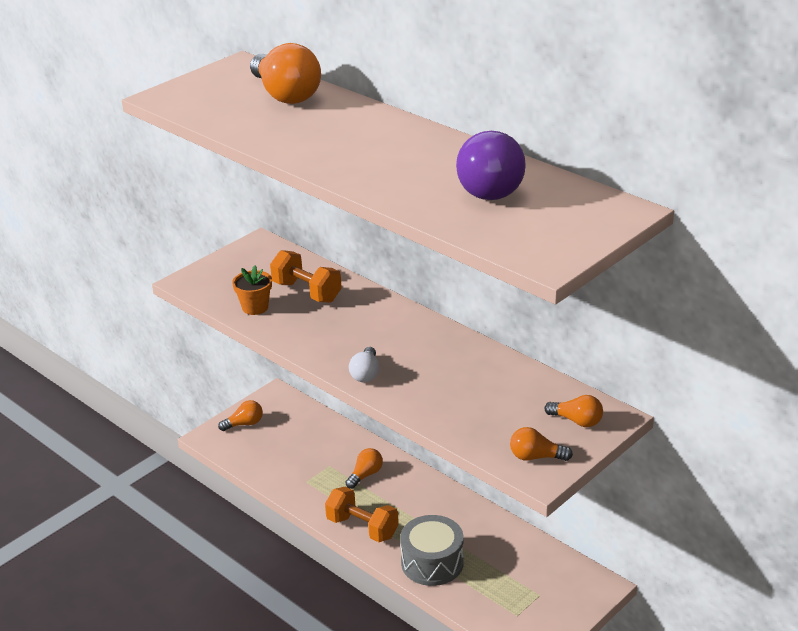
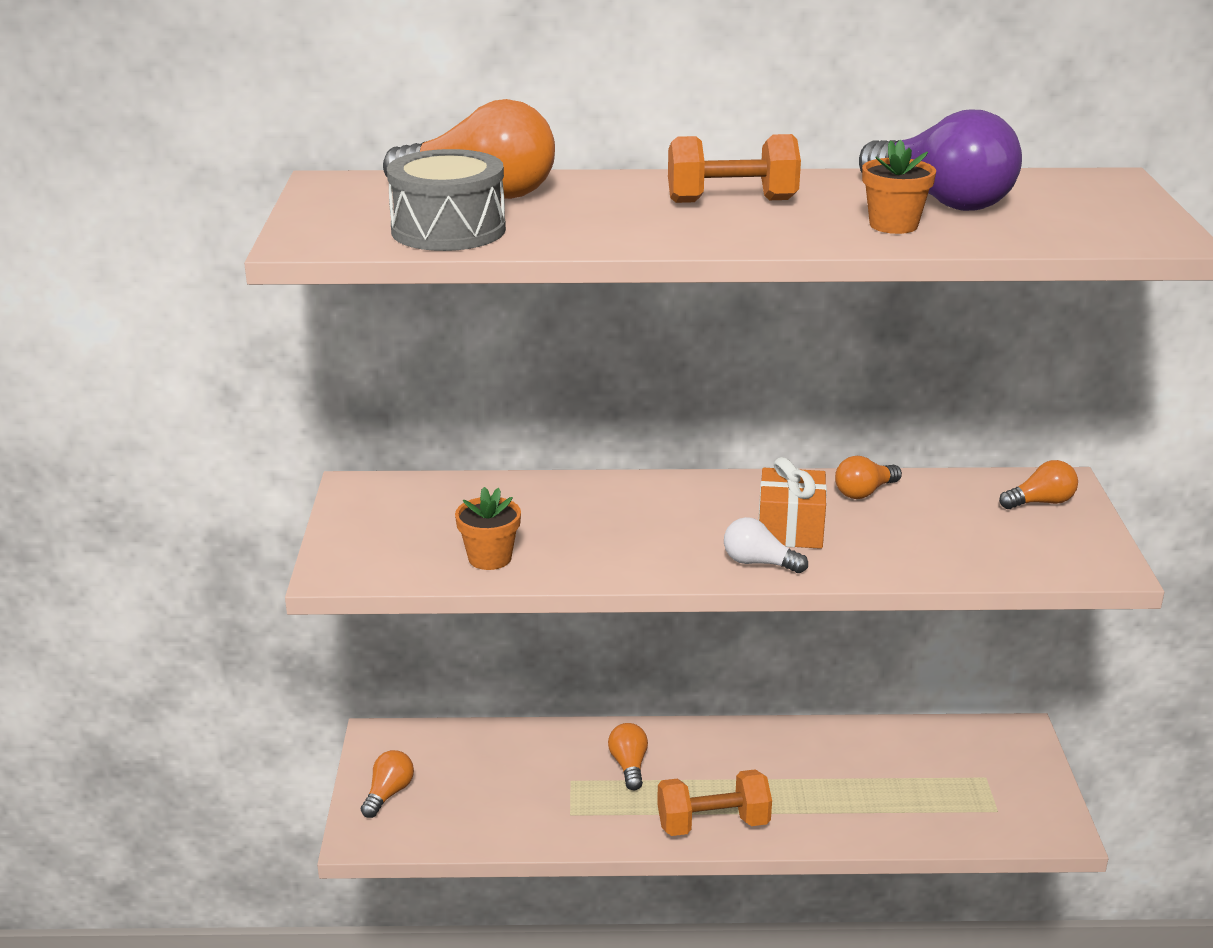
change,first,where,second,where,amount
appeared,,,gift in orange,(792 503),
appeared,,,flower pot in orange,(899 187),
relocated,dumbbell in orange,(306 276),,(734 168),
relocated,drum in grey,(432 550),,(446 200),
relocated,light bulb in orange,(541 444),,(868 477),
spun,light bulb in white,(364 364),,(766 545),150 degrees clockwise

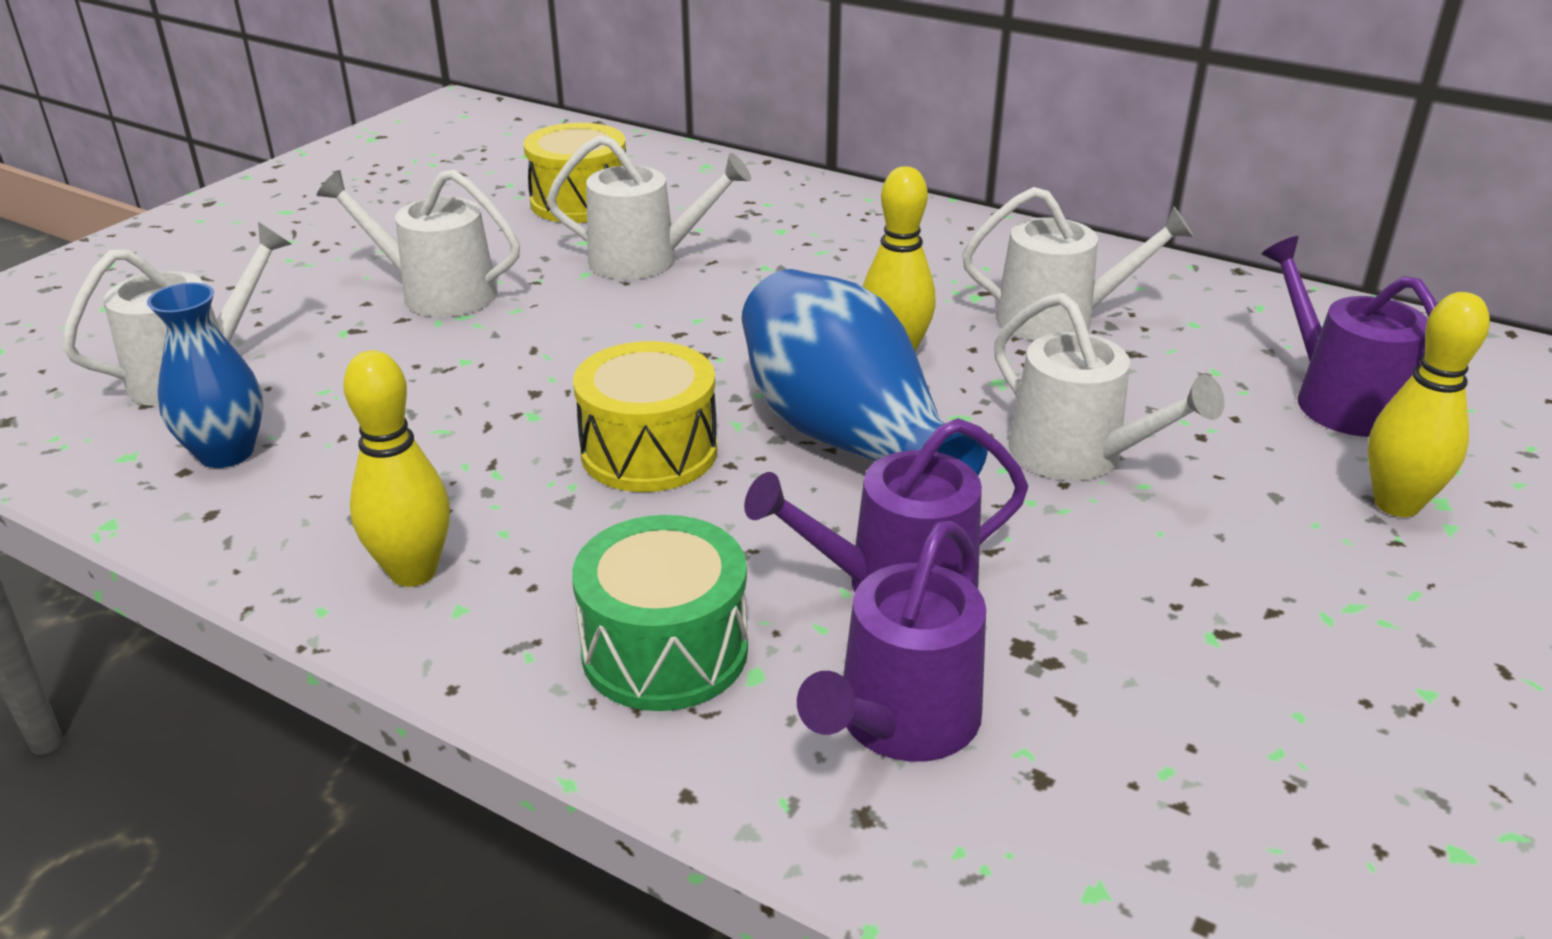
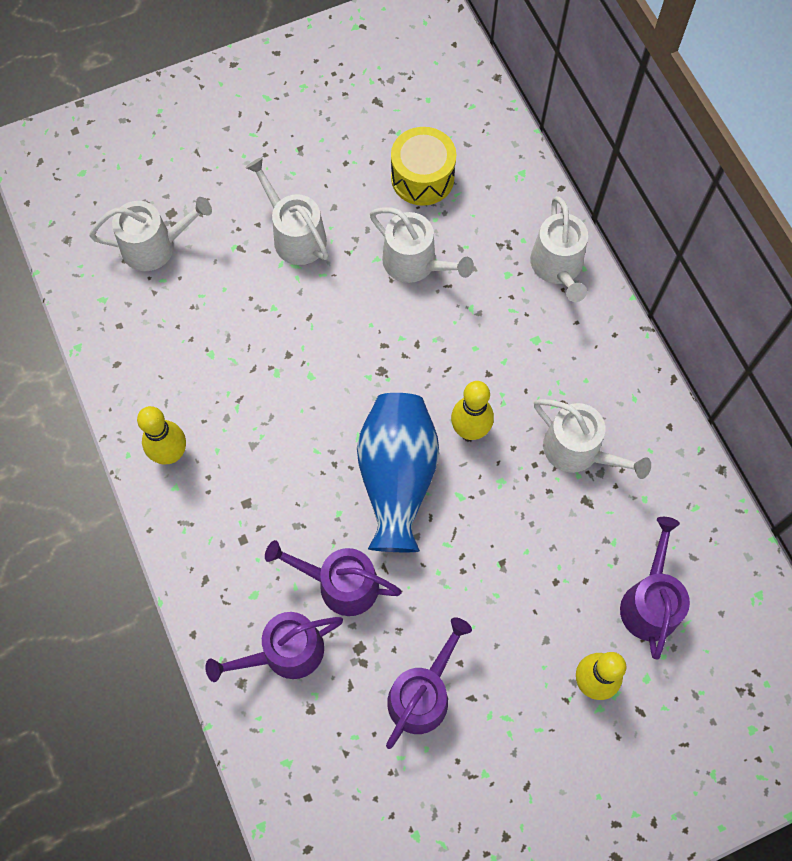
change,first,where,second,where,amount
missing,vase in blue,(205 375),,,
missing,drum in green,(660 613),,,
missing,drum in yellow,(645 416),,,
appeared,,,watering can in purple,(429 683),
relocated,watering can in white,(1109 387),,(559 249),

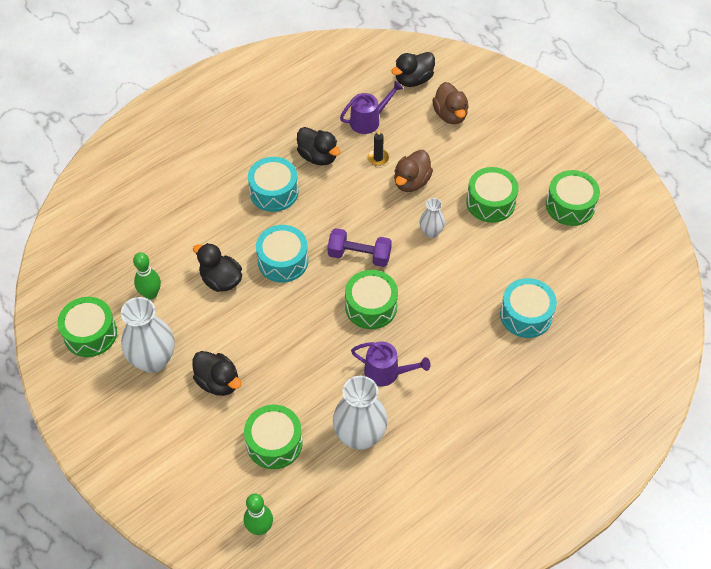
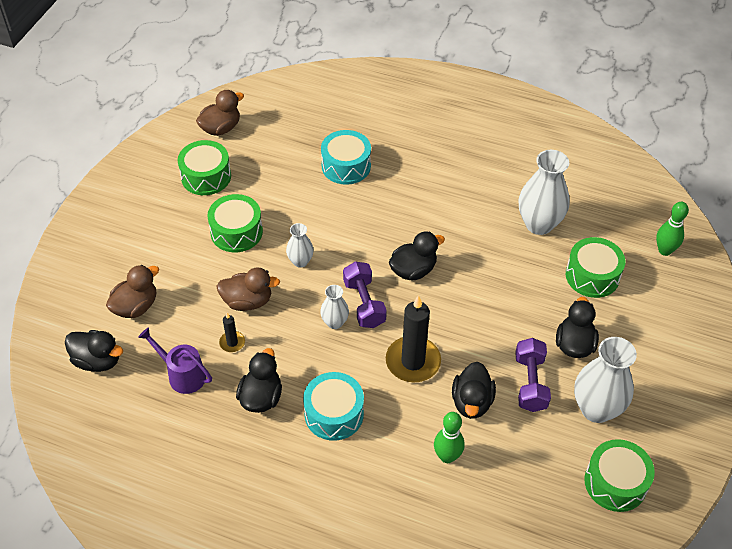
change,first,where,second,where,amount
missing,watering can in purple,(390 363),,,
appeared,,,duck in brown,(220 113),
appeared,,,vase in white,(334 307),
appeared,,,dumbbell in purple,(533 375),
relocated,bowling pin in green,(147 276),,(449 437),
exchanged,drum in turquoise,(282 254),candle in black,(413 338),
exchanged,drum in green,(371 299),duck in black,(417 256),

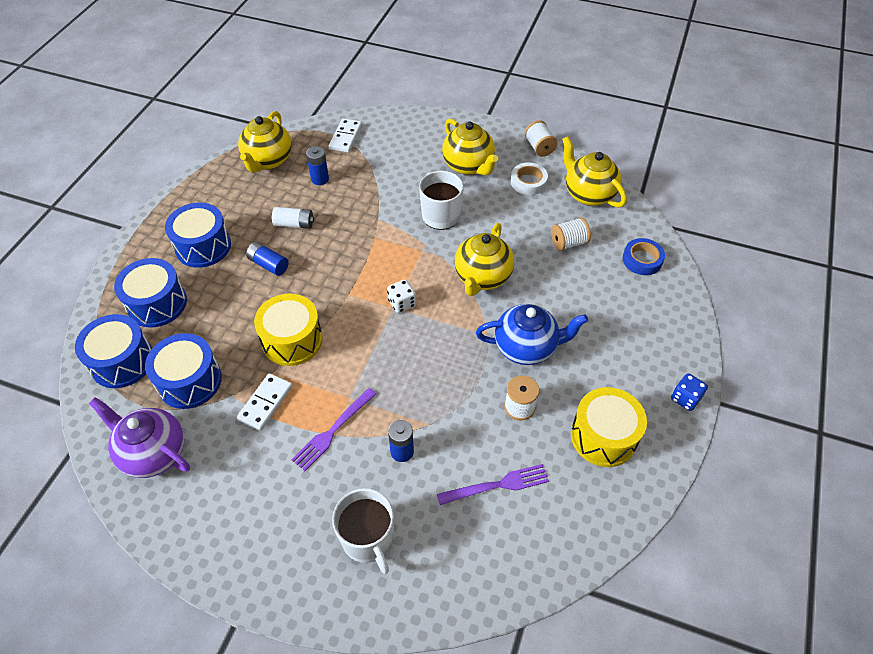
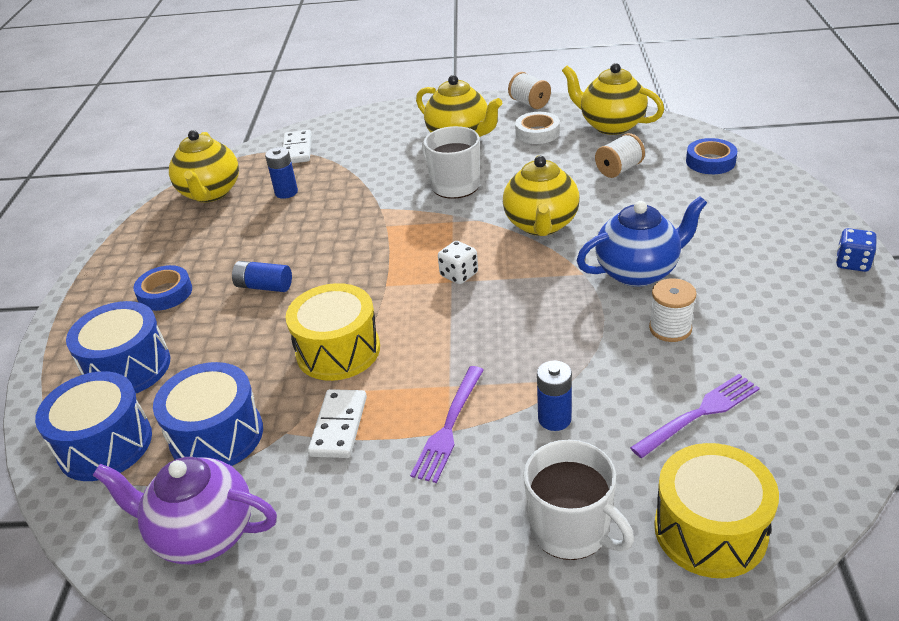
change,first,where,second,where,amount
missing,battery in white,(293 218),,,
relocated,drum in yellow,(609 427),,(716 510),
exchanged,drum in blue,(198 235),tape in blue,(162 288),

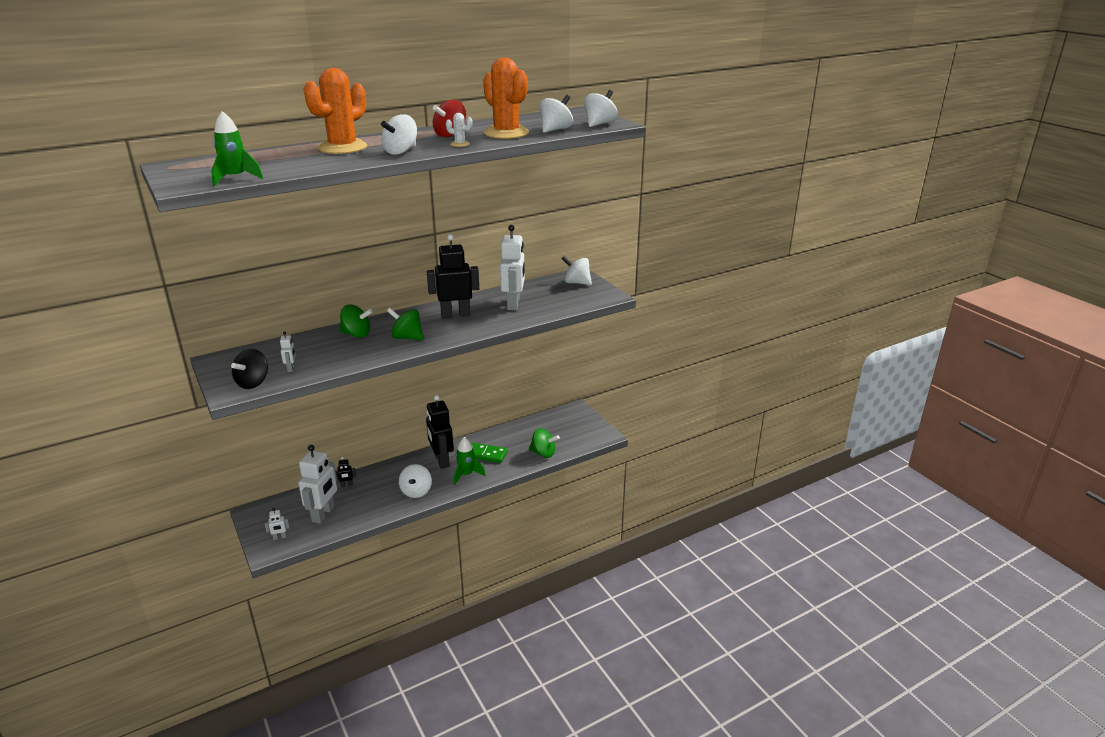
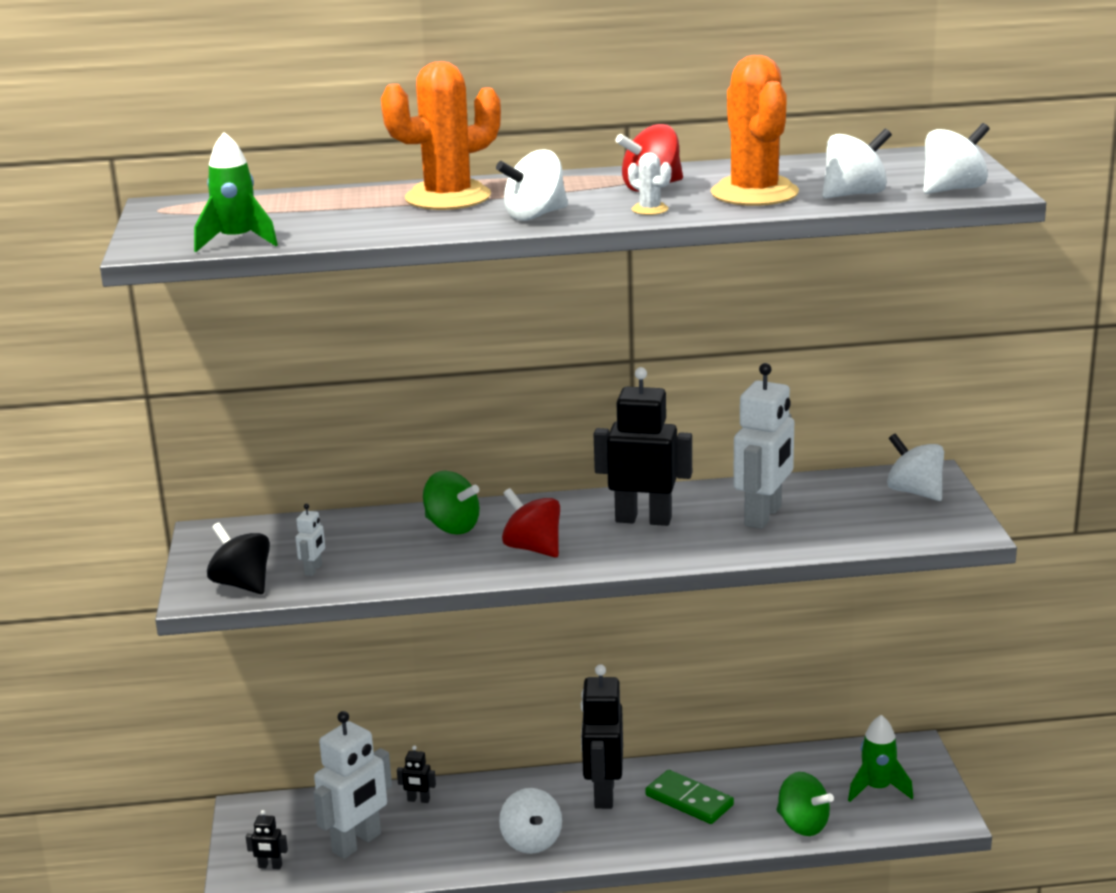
change,first,where,second,where,amount
relocated,rocket in green,(470 461),,(880 758),
colour,robot in white,(277 524),robot in black,(267 839),
colour,spinning top in green,(405 324),spinning top in red,(531 522),
spun,spinning top in black,(249 369),,(238 558),90 degrees clockwise
spun,spinning top in white,(415 481),,(530 821),45 degrees counterclockwise

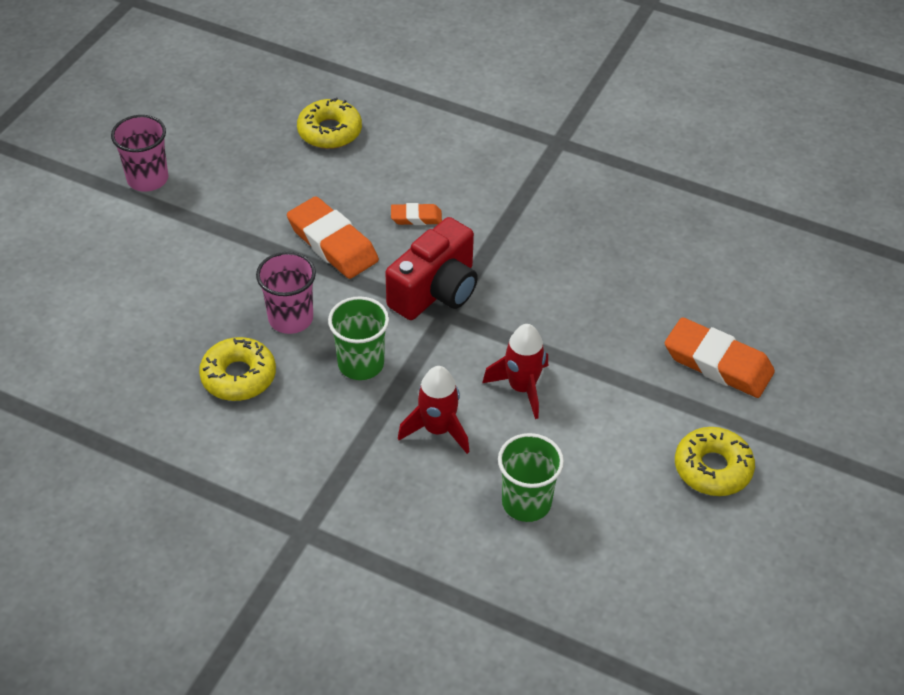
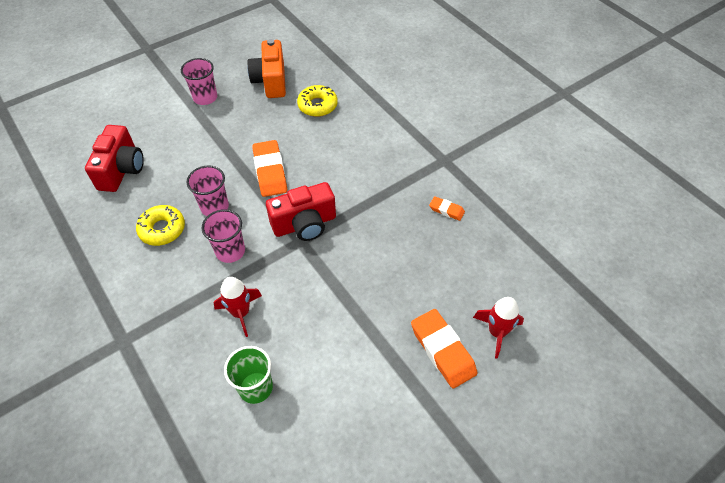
change,first,where,second,where,amount
missing,donut in yellow,(715 461),,,
appeared,,,camera in red,(114 158),
appeared,,,camera in orange,(266 68),
relocated,eraser in orange,(416 214),,(447 208),
relocated,rocket in red,(515 371),,(498 328),
colour,cup in green,(358 338),cup in pink,(223 236),

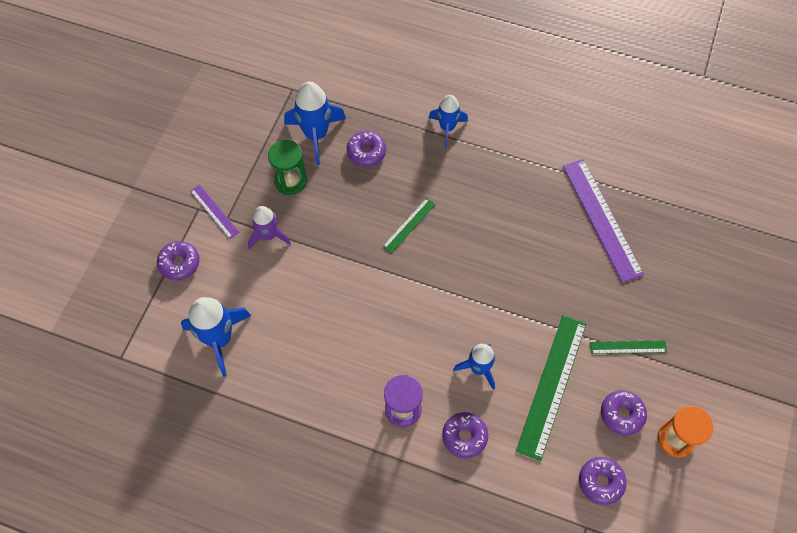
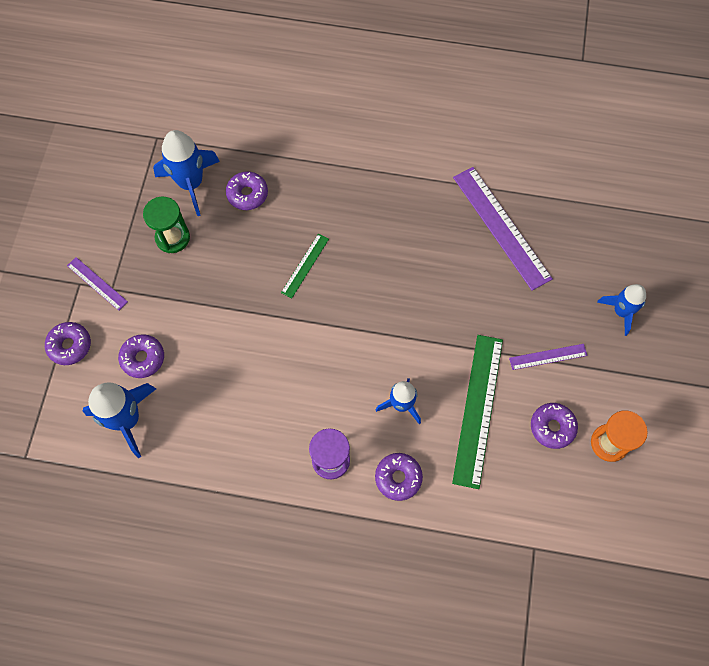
change,first,where,second,where,amount
missing,rocket in purple,(269 228),,,
relocated,rocket in blue,(448 121),,(621 310),
relocated,donut in purple,(603 481),,(141 356),
colour,ruler in green,(628 347),ruler in purple,(548 357),

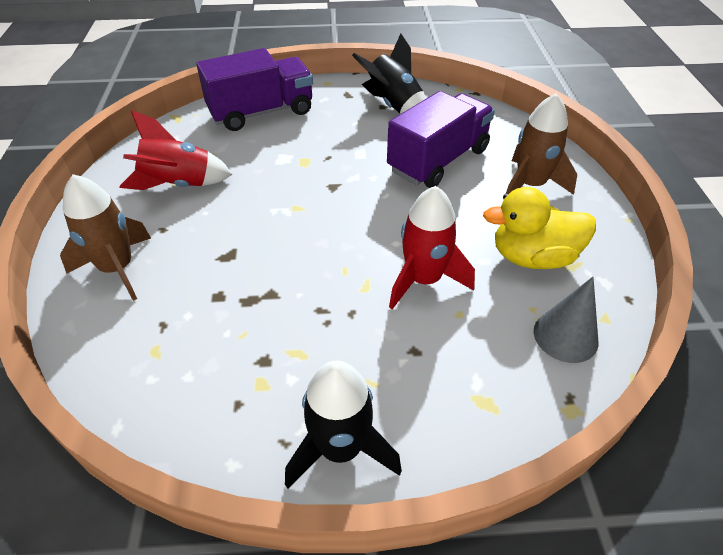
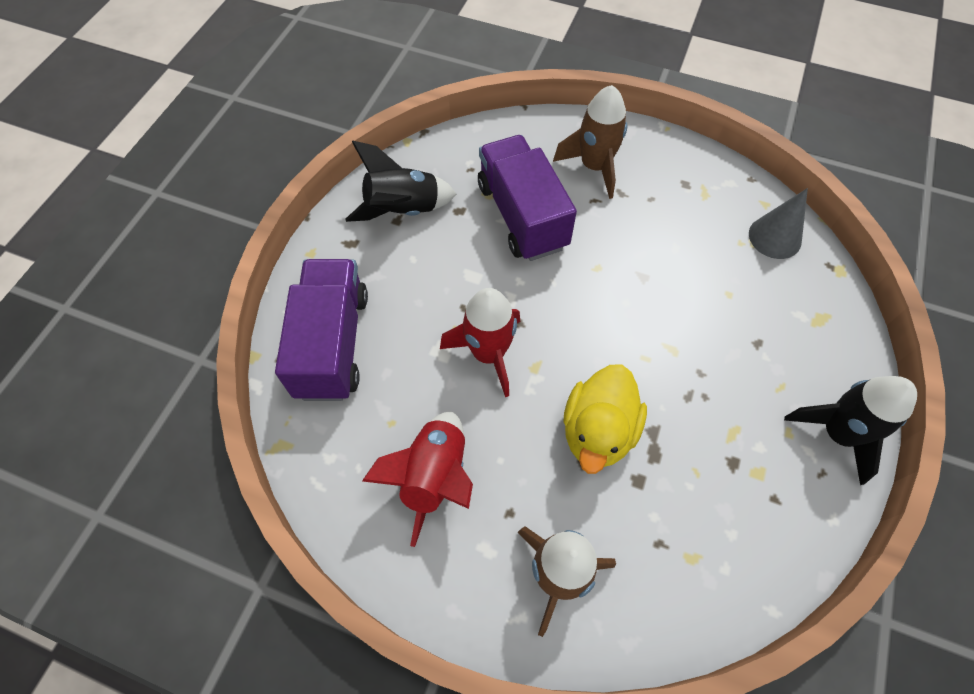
change,first,where,second,where,amount
relocated,rocket in red,(432 247),,(480 342),
relocated,duck in yellow,(539 228),,(605 419),

